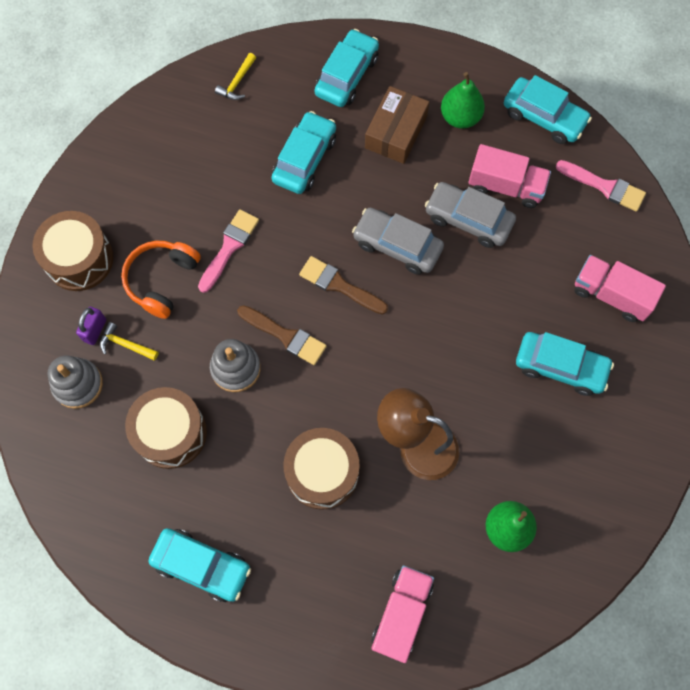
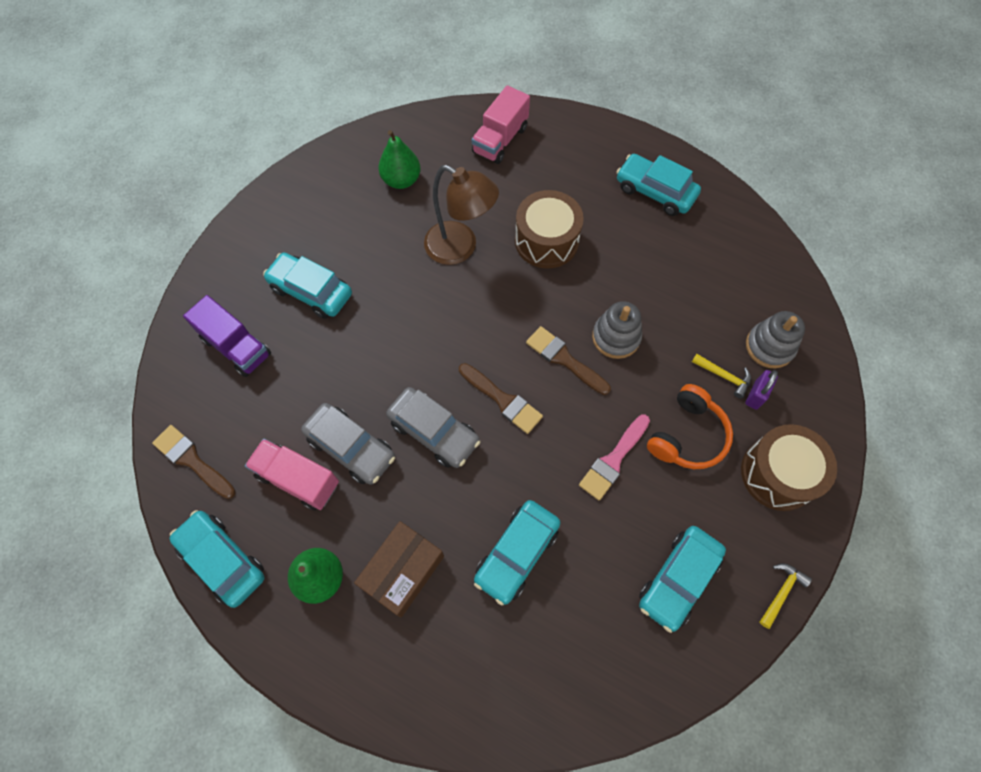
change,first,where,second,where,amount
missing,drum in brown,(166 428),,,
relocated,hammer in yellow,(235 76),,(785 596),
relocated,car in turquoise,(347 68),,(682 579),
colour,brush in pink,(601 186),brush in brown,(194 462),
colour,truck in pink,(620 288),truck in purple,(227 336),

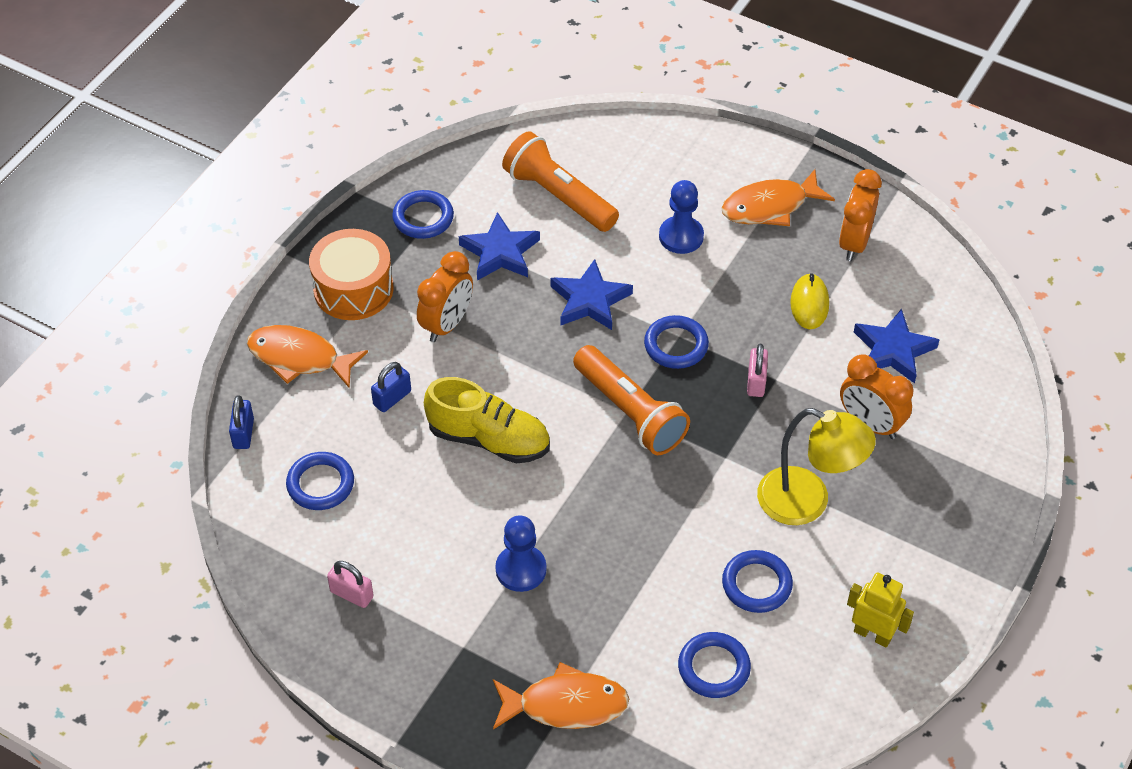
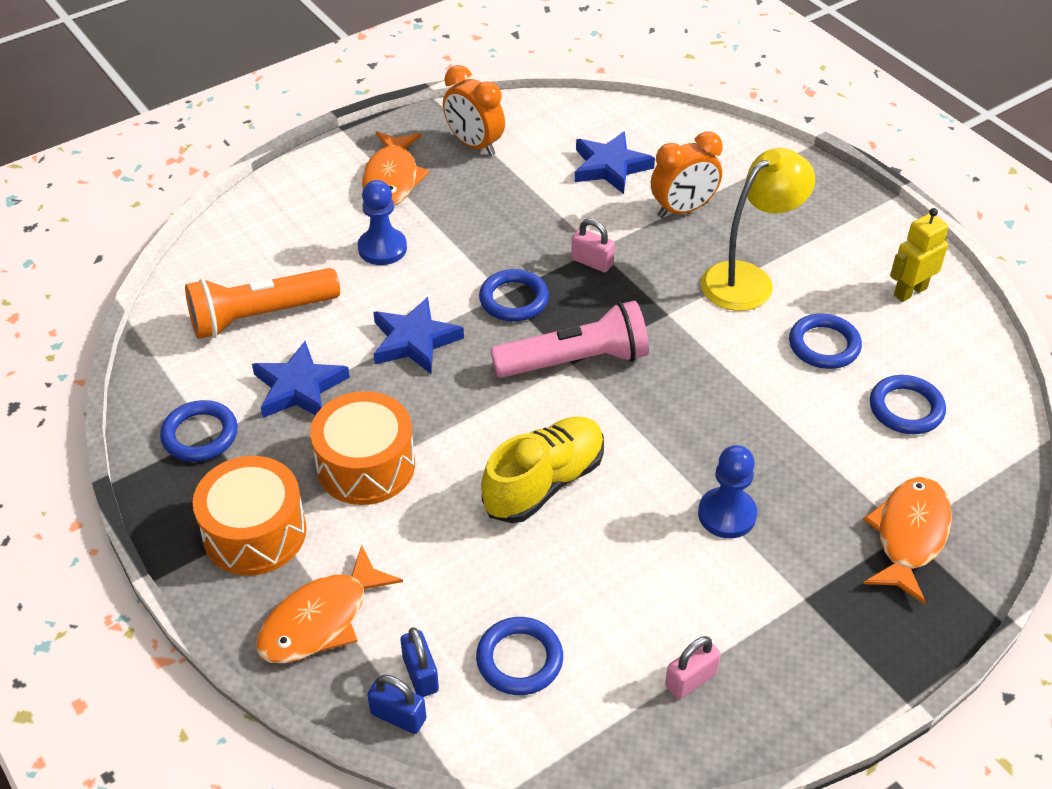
change,first,where,second,where,amount
missing,mouse in yellow,(809 301),,,
relocated,padlock in blue,(391 387),,(419 662),
exchanged,clock in orange,(445 296),drum in orange,(362 448),
colour,flashlight in orange,(631 400),flashlight in pink,(569 339),

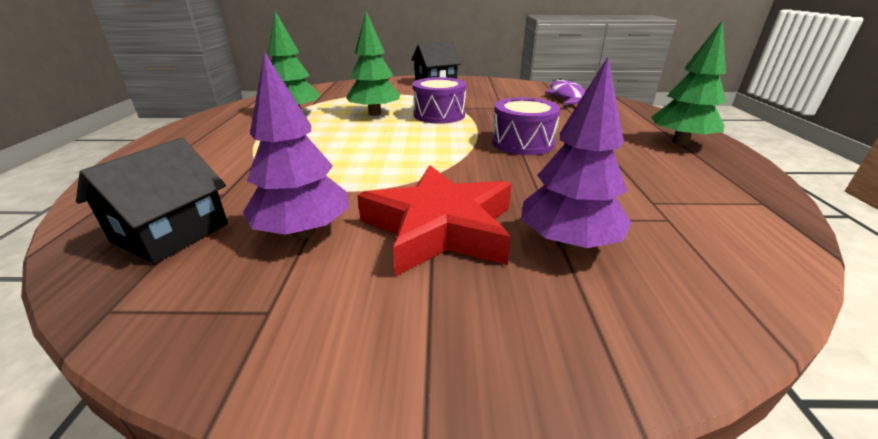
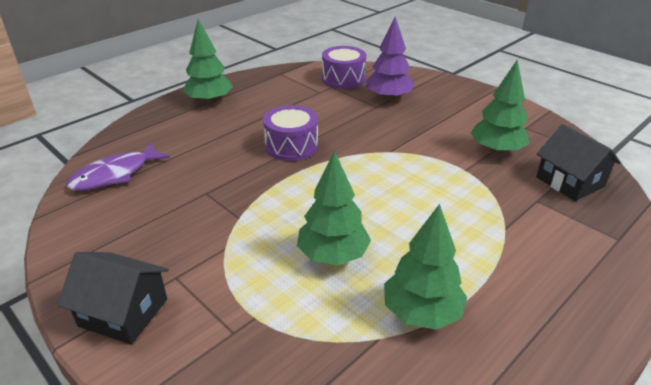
change,first,where,second,where,amount
missing,star in red,(434 220),,,
relocated,drum in purple,(439 100),,(344 67),
colour,tree in purple,(296 145),tree in green,(500 106),
spun,house in black,(152 201),,(578 162),75 degrees clockwise

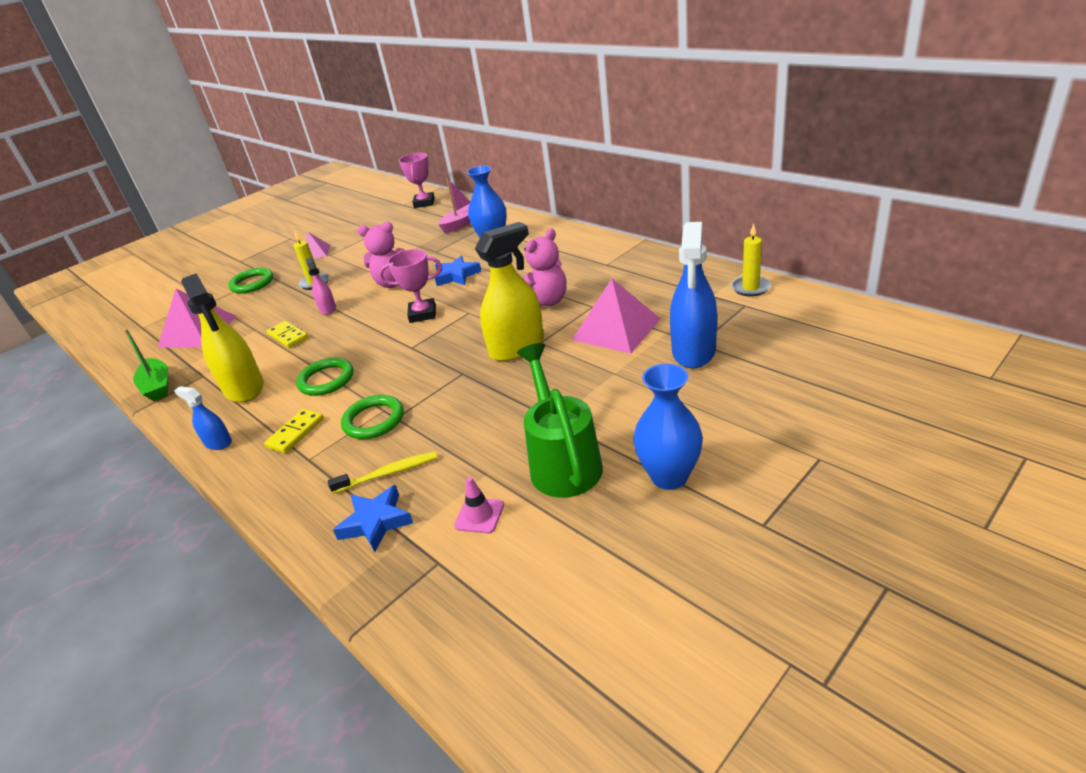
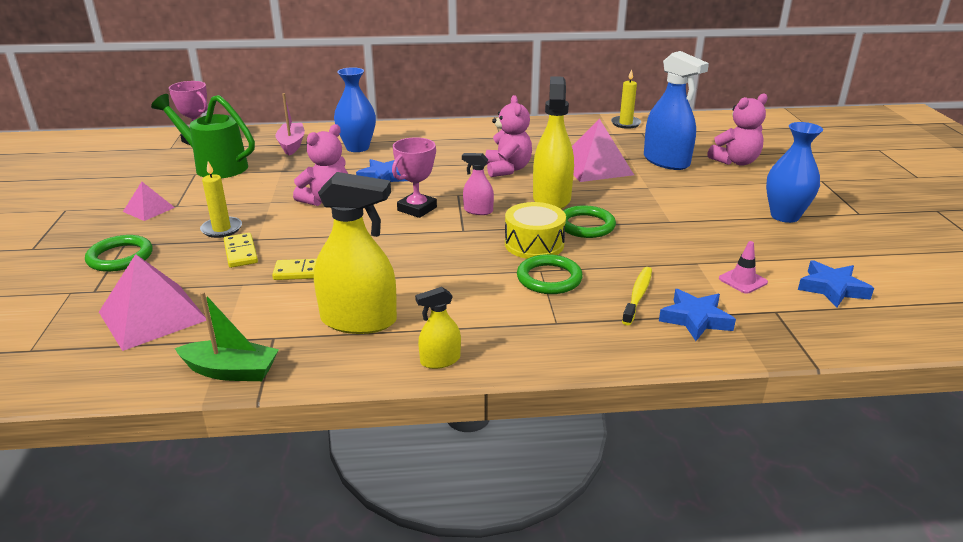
change,first,where,second,where,amount
appeared,,,drum in yellow,(535 230),
appeared,,,teddy bear in pink,(737 129),
appeared,,,star in blue,(836 284),
relocated,domino in yellow,(294 431),,(241 250),
relocated,ring in green,(325 377),,(589 221),
relocated,spray bottle in pink,(321 286),,(478 184),
relocated,watering can in green,(560 420),,(203 136),
colour,spray bottle in blue,(203 418),spray bottle in yellow,(438 328),

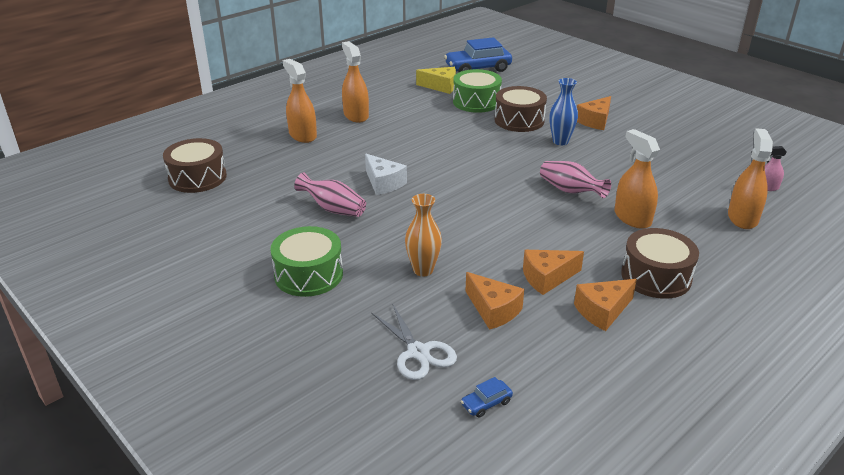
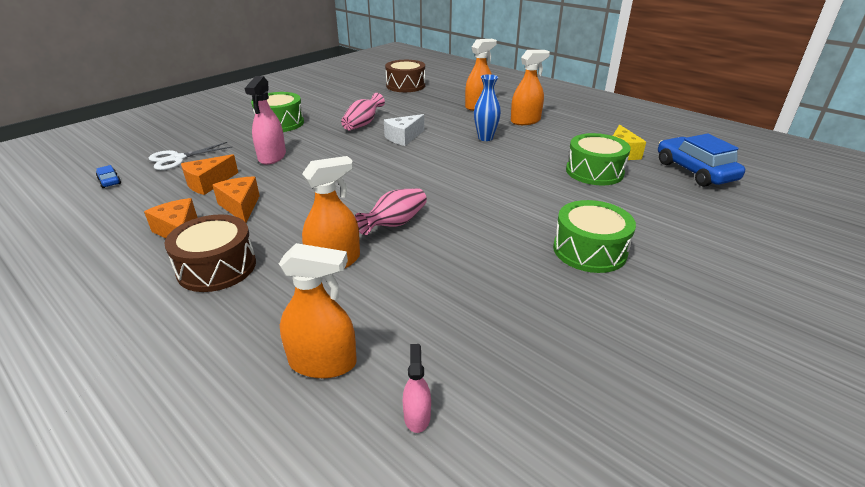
change,first,where,second,where,amount
missing,drum in brown,(521 109),,,
relocated,vase in blue,(563 111),,(487 107),
exchanged,vase in orange,(423 235),spray bottle in pink,(265 120),
exchanged,cheese in orange,(594 113),drum in green,(594 236),

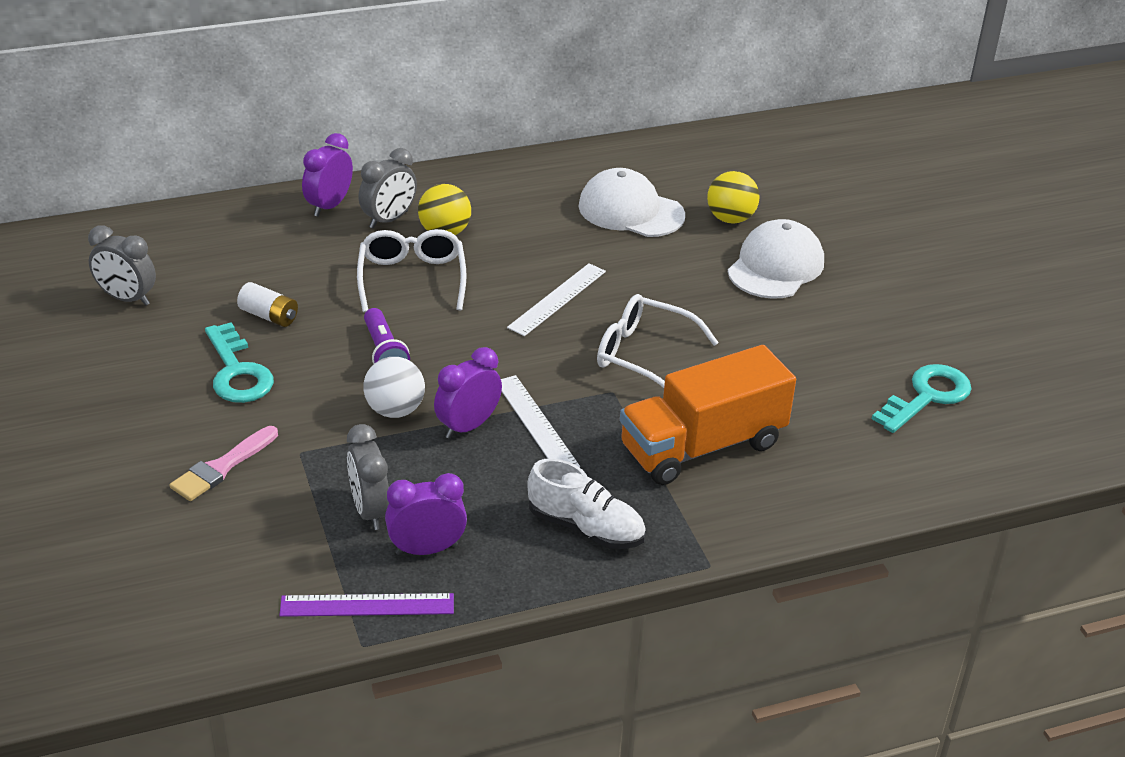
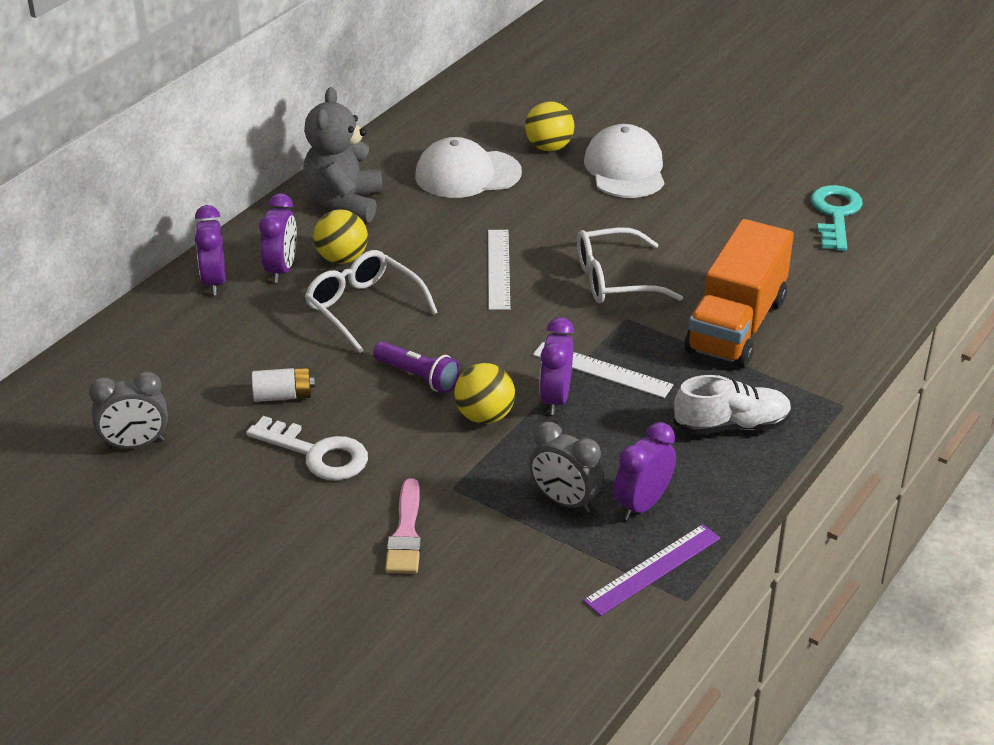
change,first,where,second,where,amount
appeared,,,teddy bear in grey,(343 154),
colour,key in turquoise,(239 362),key in white,(307 448),
colour,clock in grey,(388 188),clock in purple,(278 238),
colour,ball in white,(394 387),ball in yellow,(484 393),

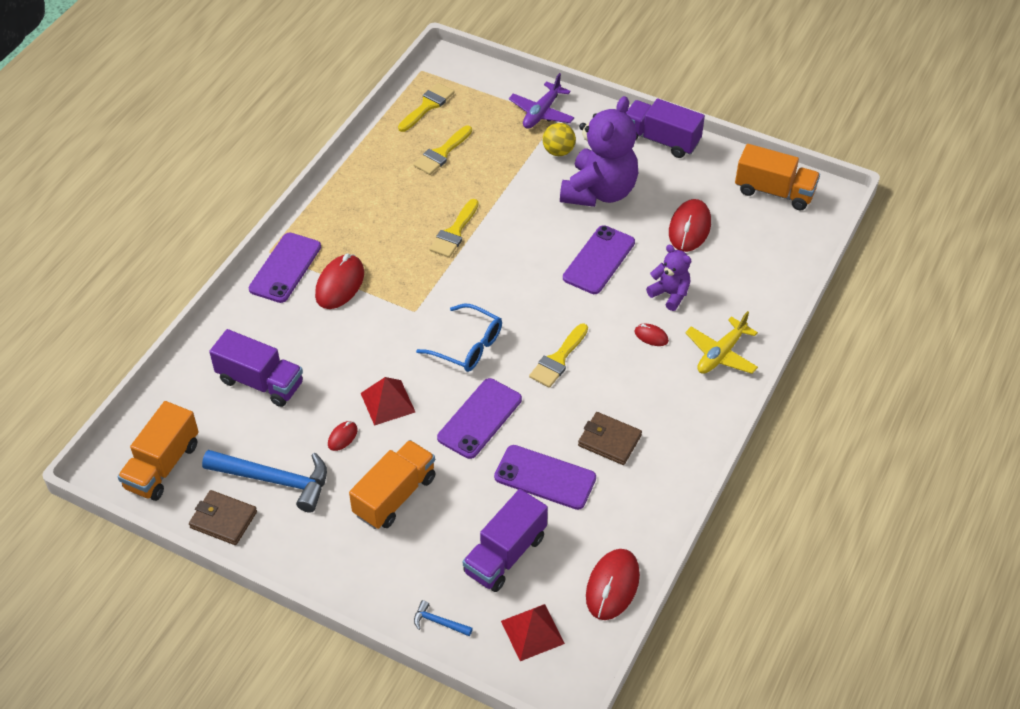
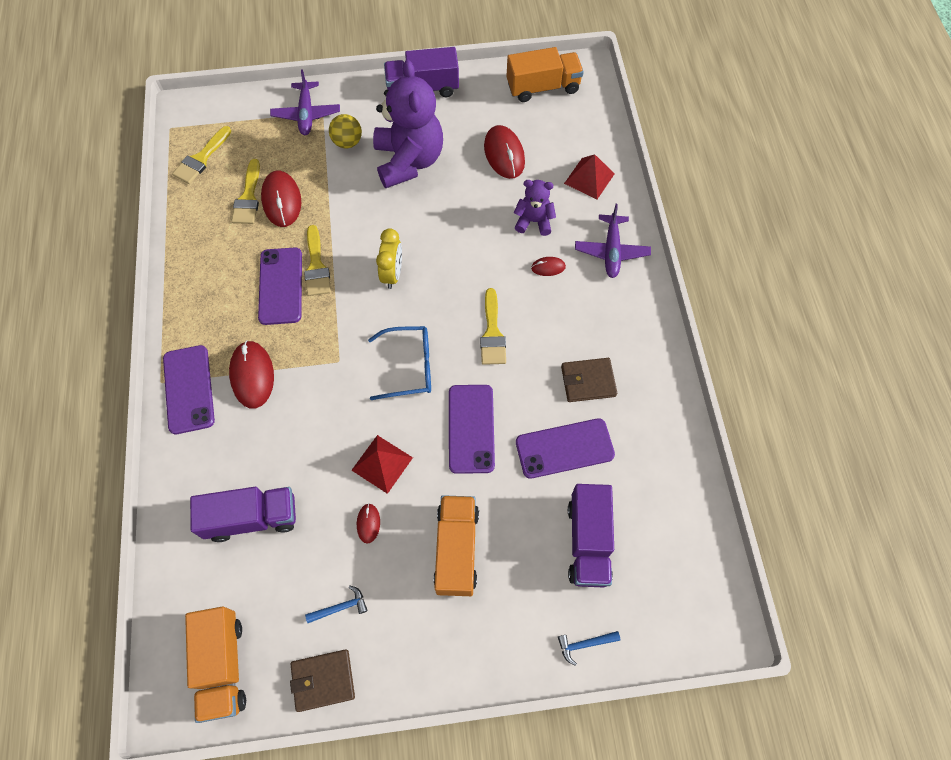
change,first,where,second,where,amount
appeared,,,clock in yellow,(389 258),
relocated,pyramid in red,(533 632),,(589 176),
relocated,phone in purple,(599 259),,(280 286),
relocated,mouse in red,(613 584),,(281 199),
colour,plane in yellow,(721 342),plane in purple,(613 241),
spun,brush in yellow,(426 107),,(201 155),150 degrees counterclockwise
size,hammer in blue,(264 481),,(336 604),x0.44

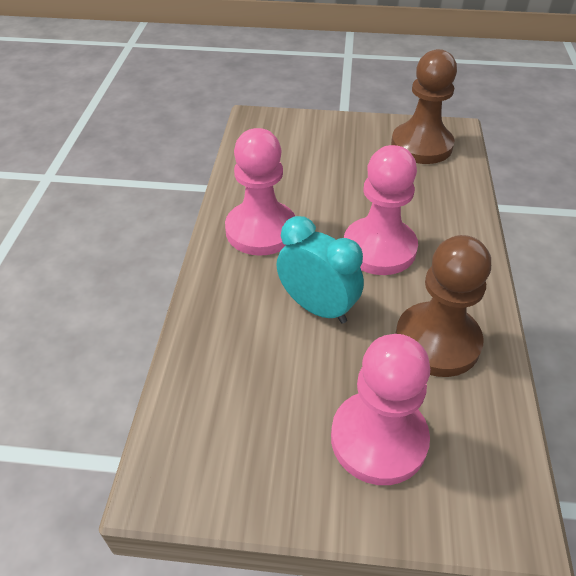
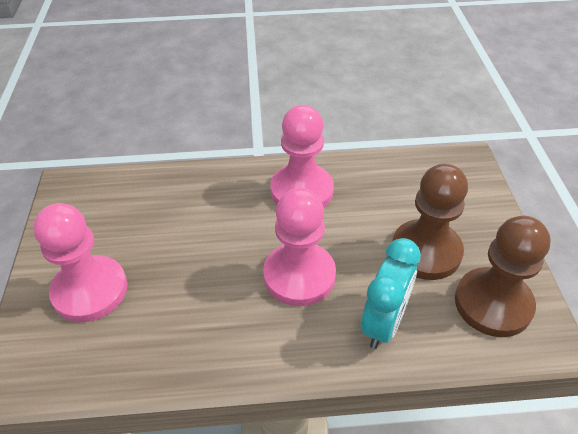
change,first,where,second,where,amount
relocated,clock in turquoise,(320 270),,(391 293),
relocated,pawn in brown,(443 306),,(430 222),

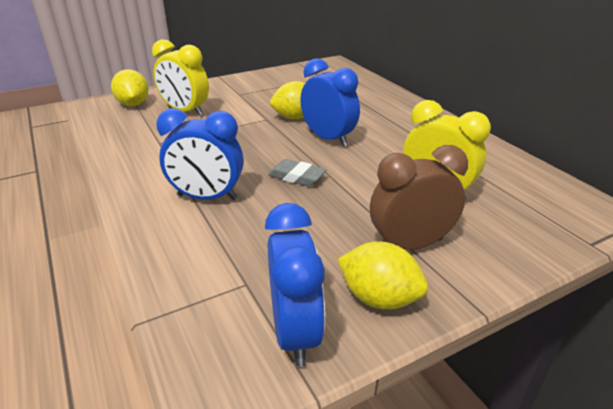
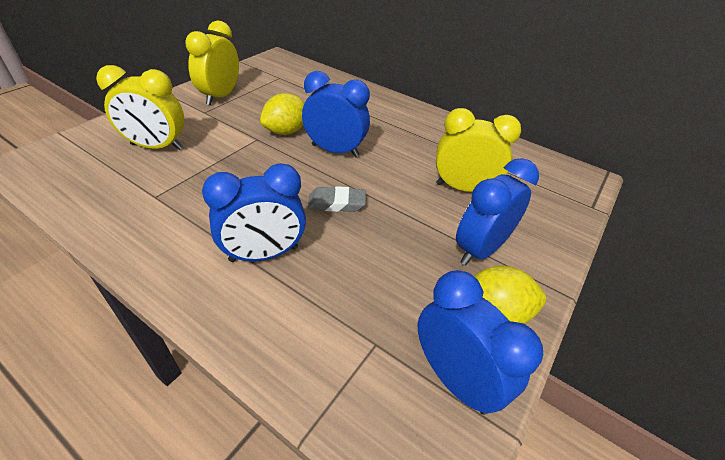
change,first,where,second,where,amount
missing,lemon in yellow,(130 87),,,
appeared,,,clock in yellow,(212 62),
colour,clock in brown,(419 197),clock in blue,(497 211),

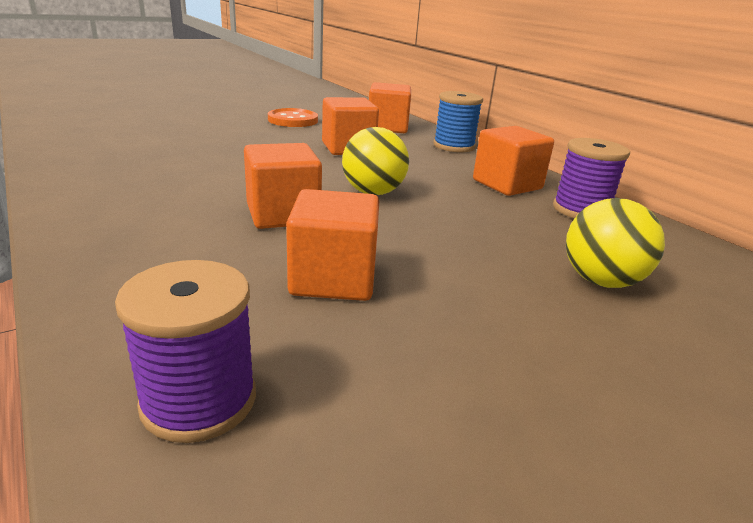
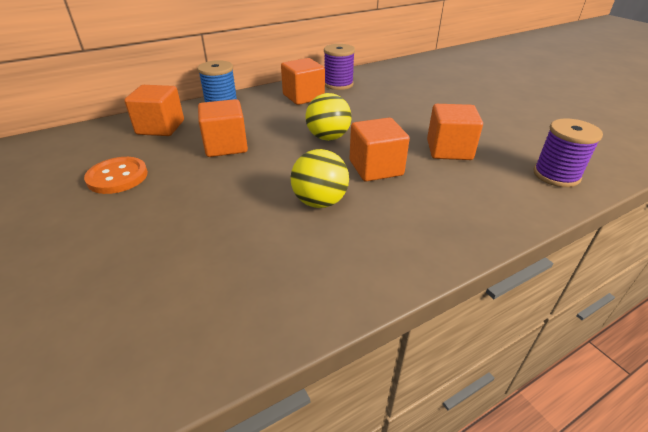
change,first,where,second,where,amount
relocated,ball in yellow,(615 243),,(320 178),

